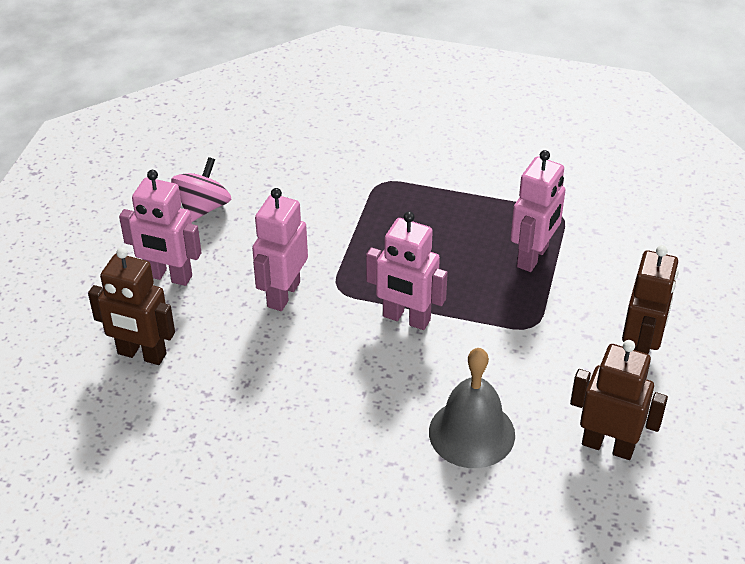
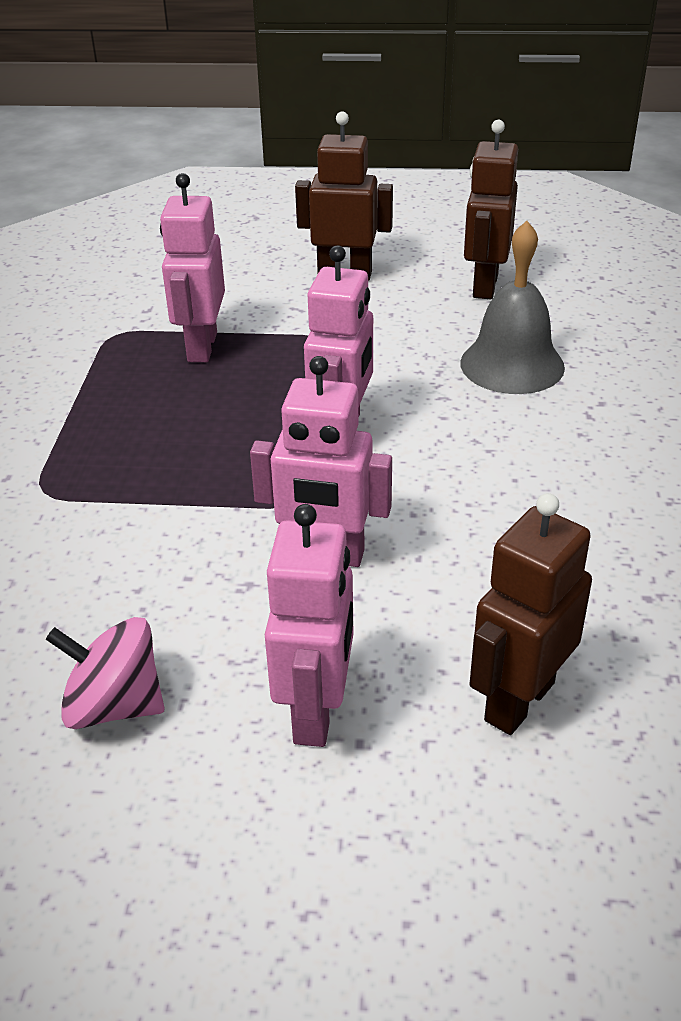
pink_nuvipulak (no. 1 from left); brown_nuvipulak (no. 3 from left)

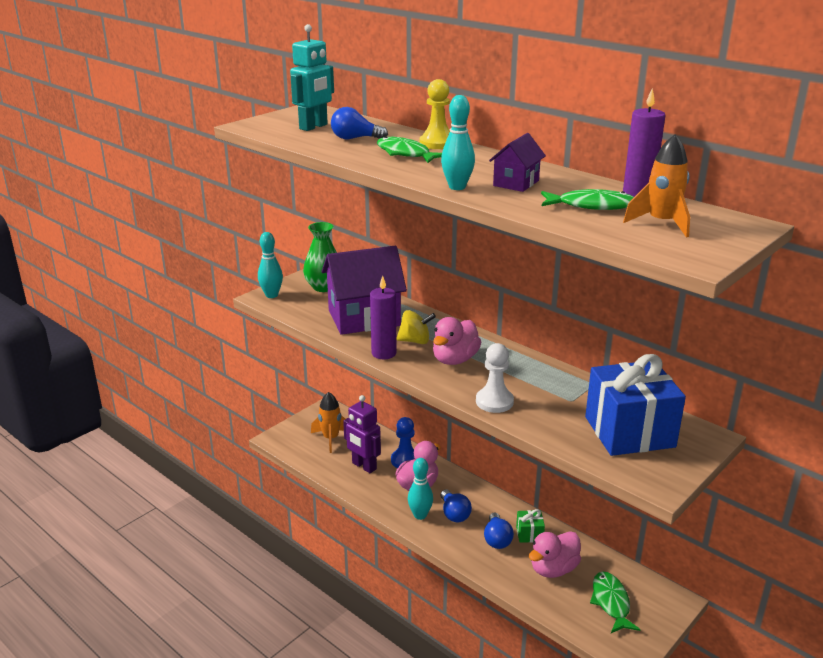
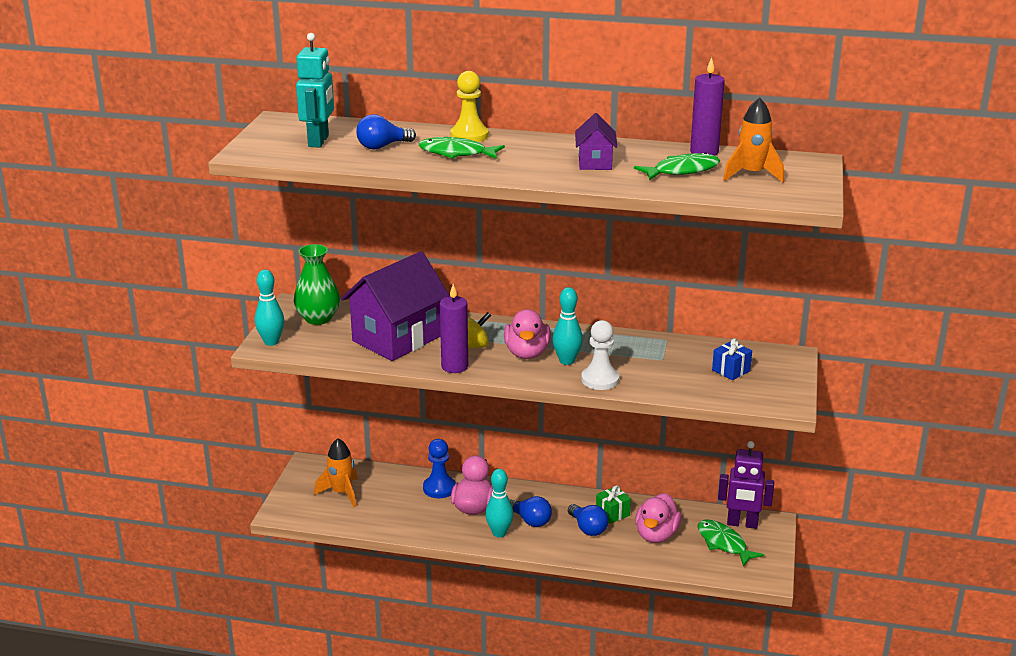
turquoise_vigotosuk (no. 3 from left); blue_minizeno; purple_nuvipulak

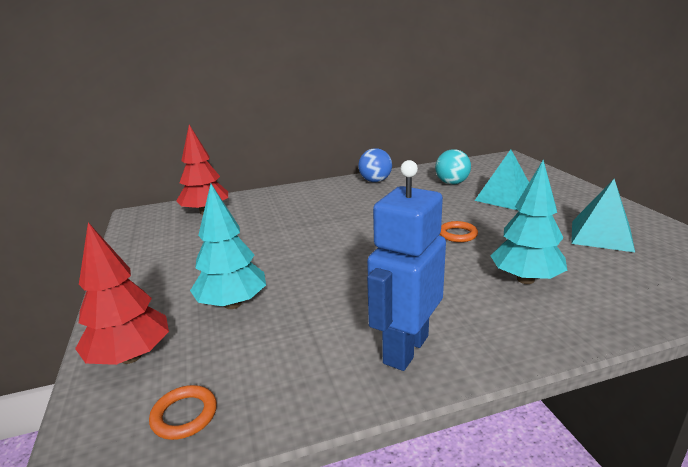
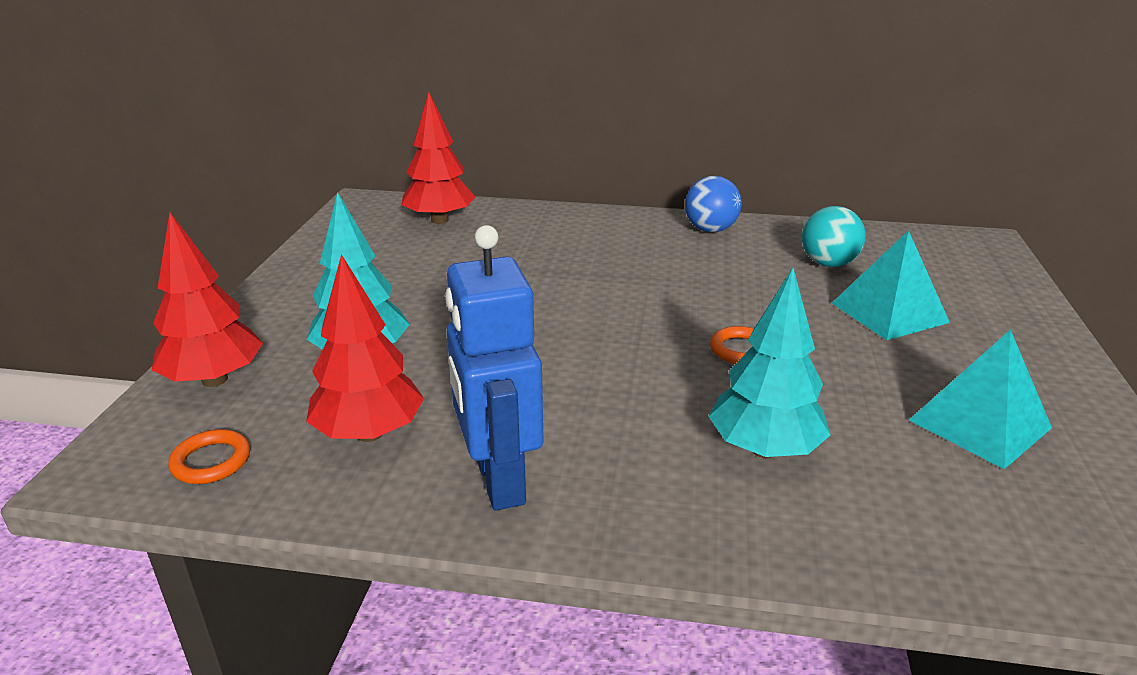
blue_nuvipulak; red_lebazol (no. 2 from left)

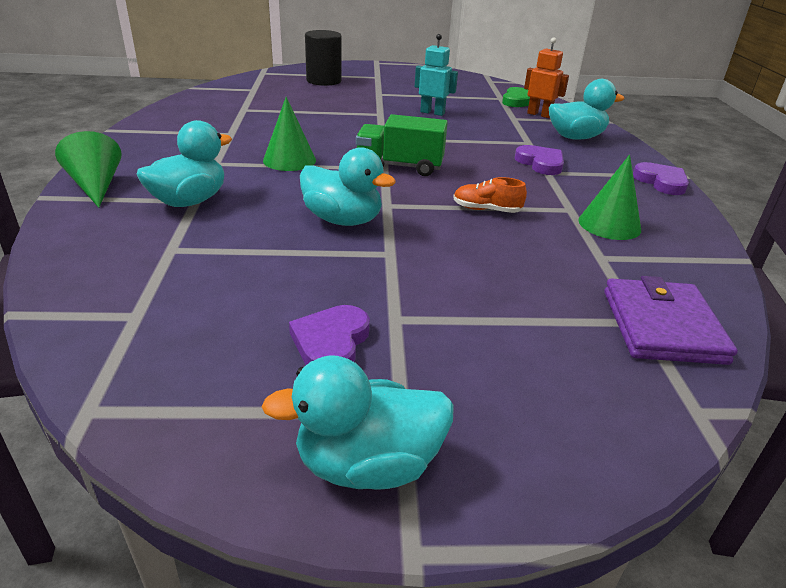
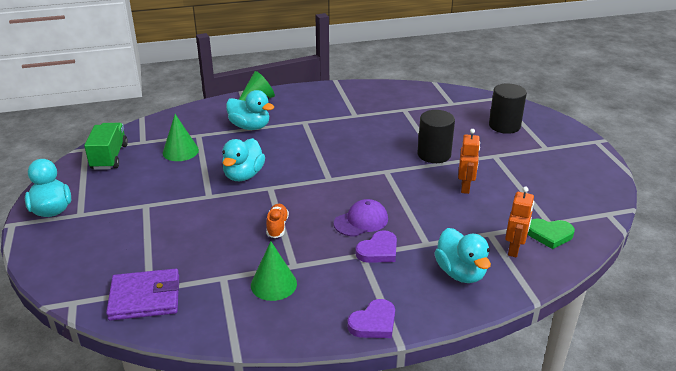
orange_nuvipulak (no. 1 from left); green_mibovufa (no. 1 from left); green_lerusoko; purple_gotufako (no. 1 from left in the first image); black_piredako (no. 1 from left); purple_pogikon

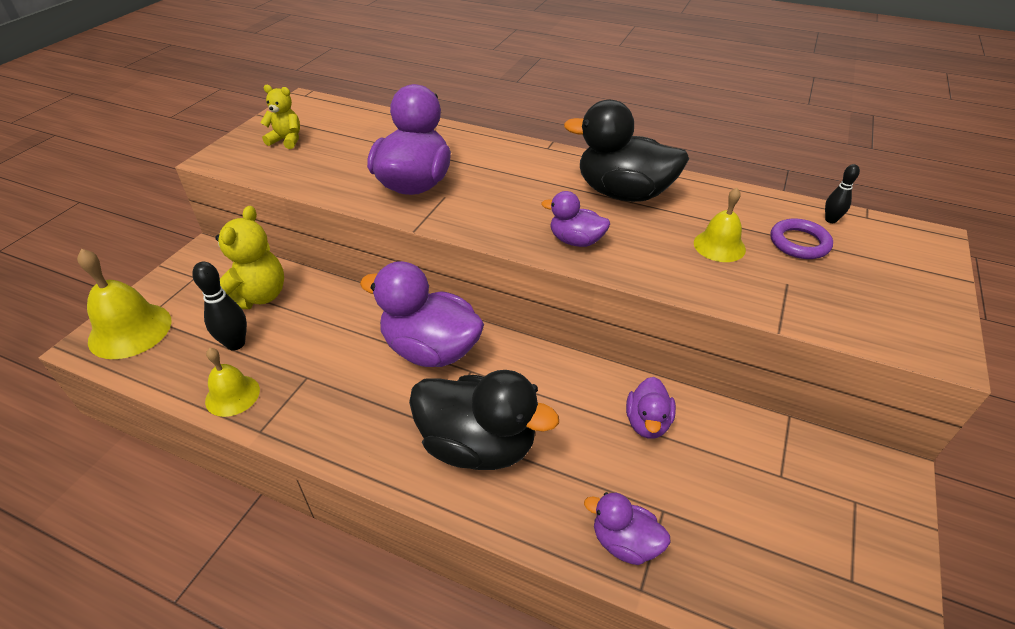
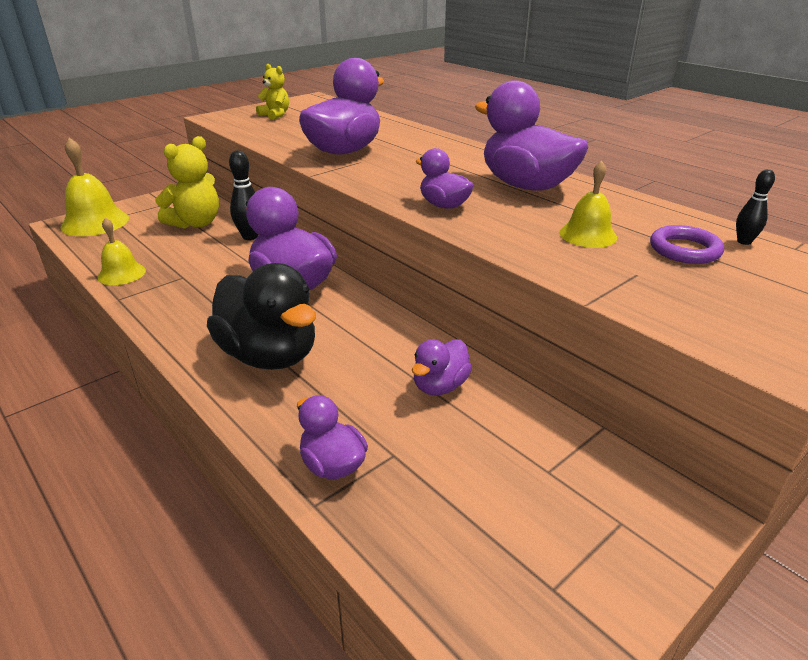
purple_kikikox (no. 6 from left); black_vigotosuk (no. 1 from left)

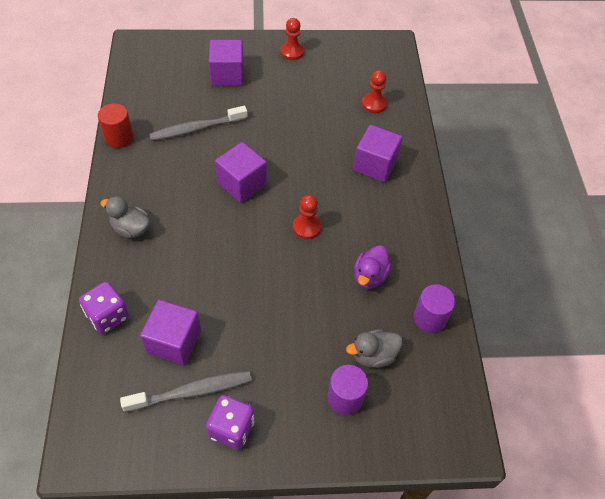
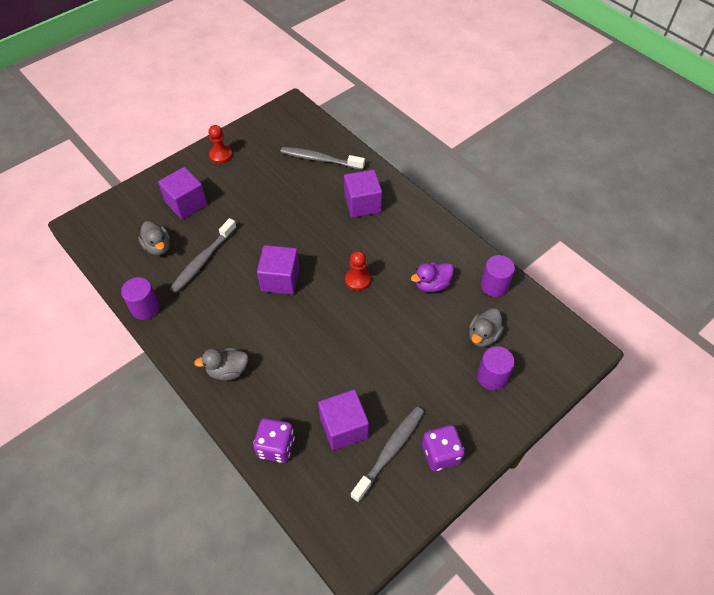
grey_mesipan (no. 2 from left); purple_piredako (no. 1 from left); purple_kikikox; grey_kikikox (no. 1 from left)

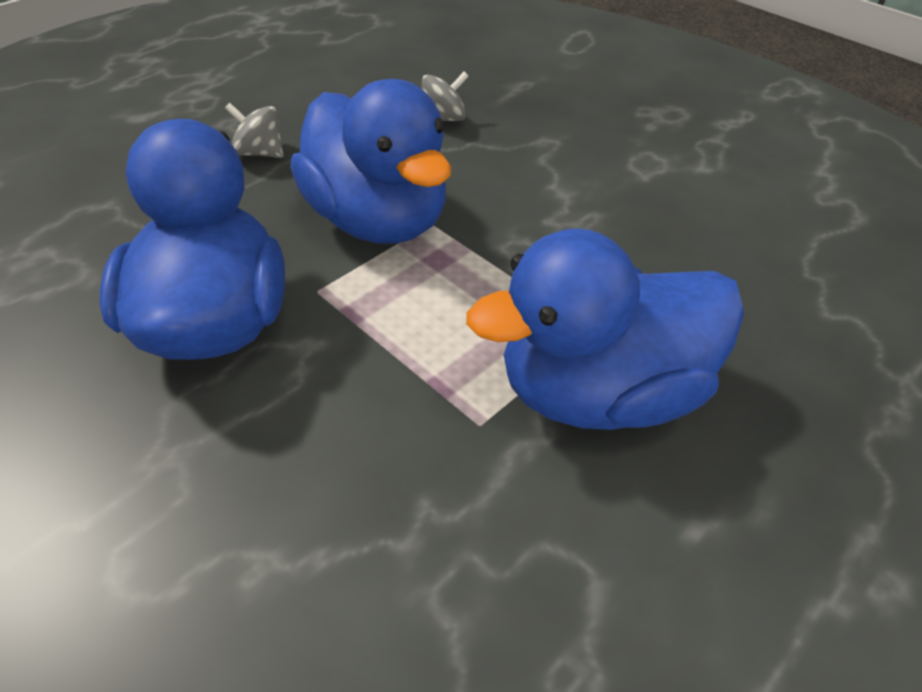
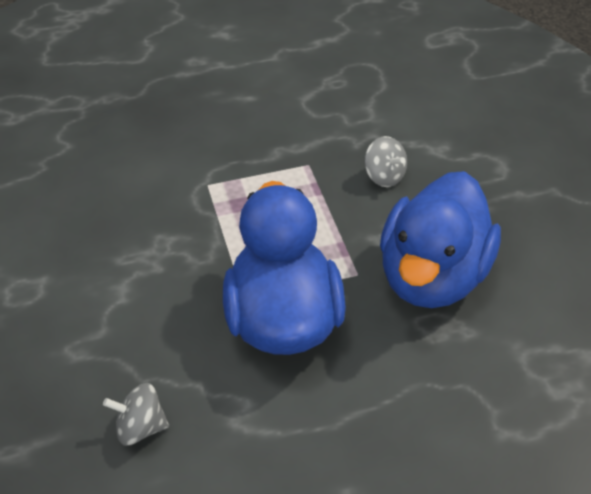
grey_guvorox (no. 2 from left); blue_kikikox (no. 3 from left in the first image)

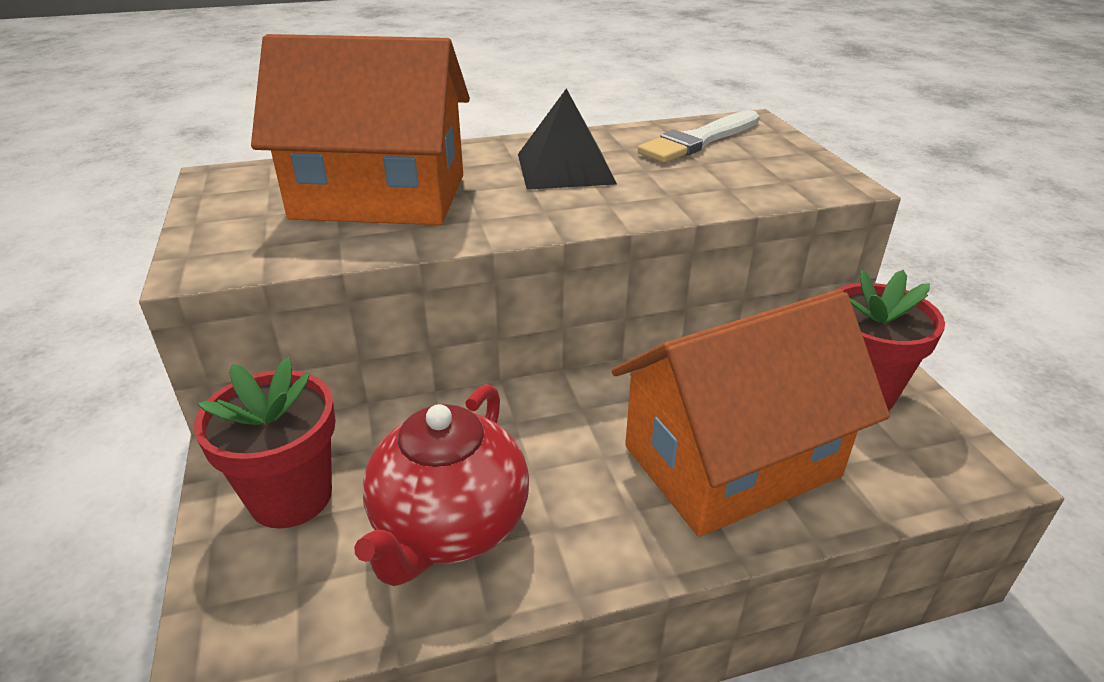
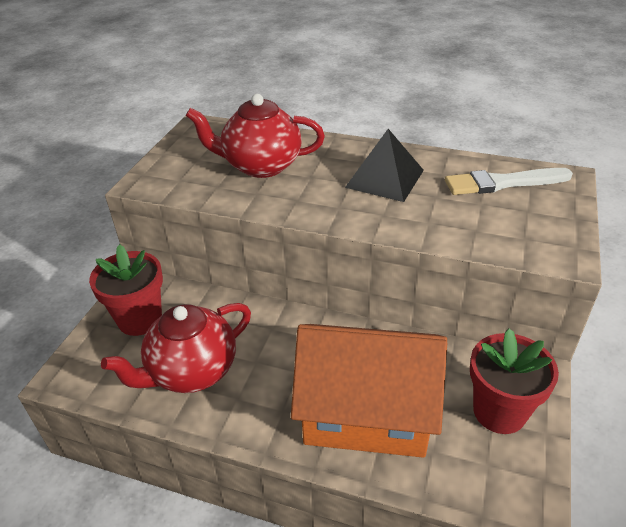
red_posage (no. 2 from left)

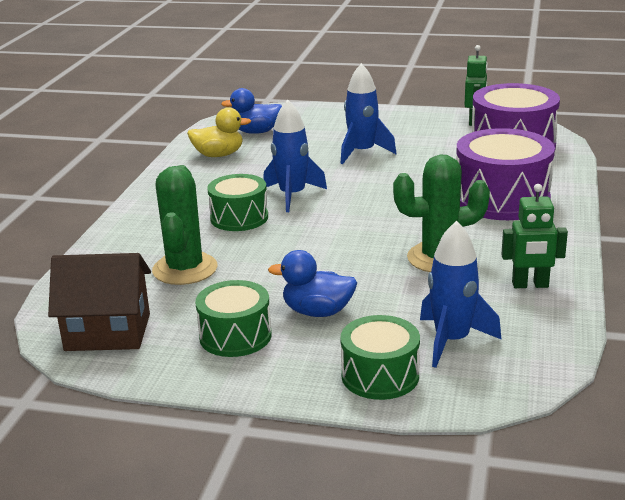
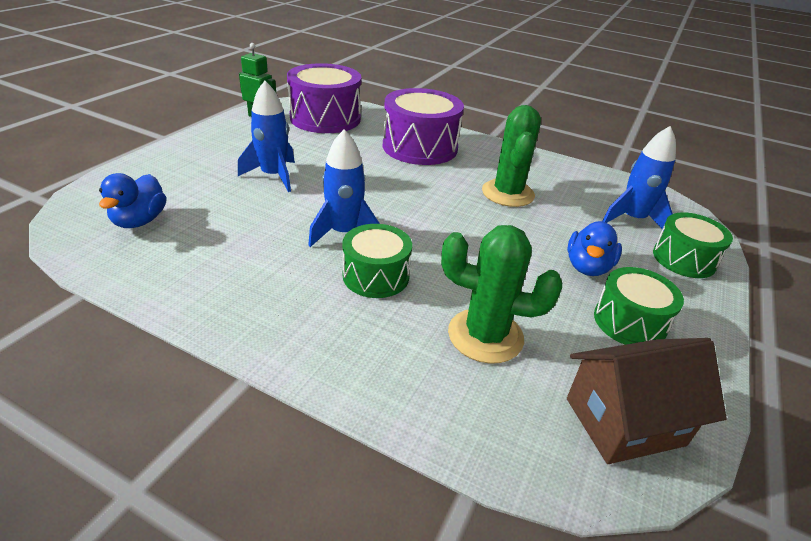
yellow_kikikox; green_nuvipulak (no. 2 from left in the first image); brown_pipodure

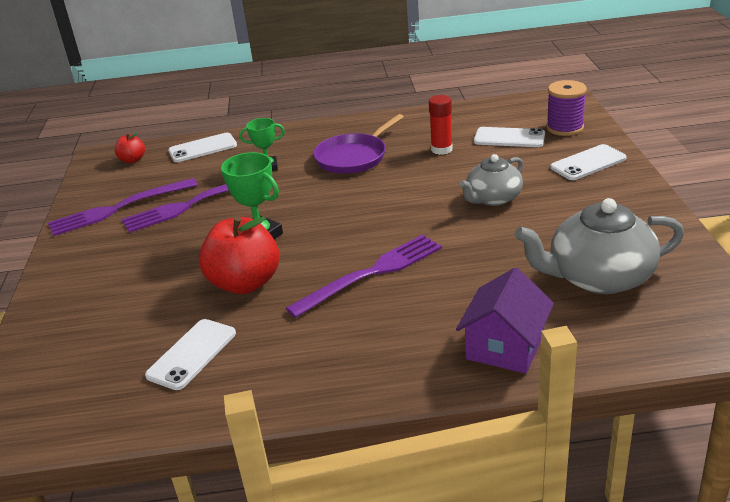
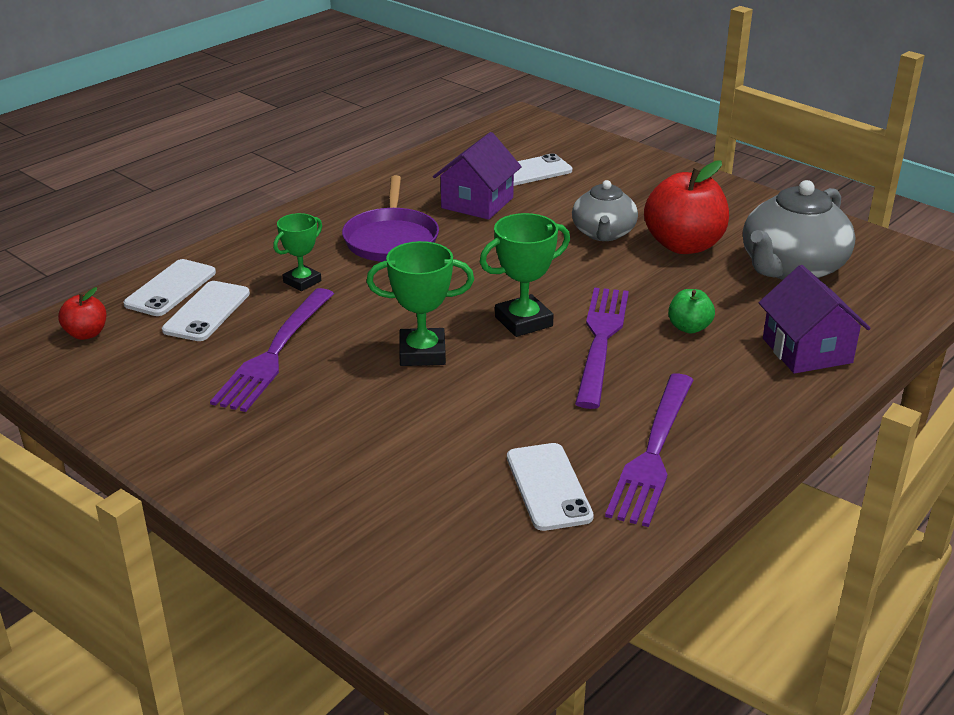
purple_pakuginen; purple_pipodure (no. 1 from left); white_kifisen (no. 2 from left); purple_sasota (no. 3 from left); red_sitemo (no. 2 from left); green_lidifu (no. 3 from left); green_sitemo

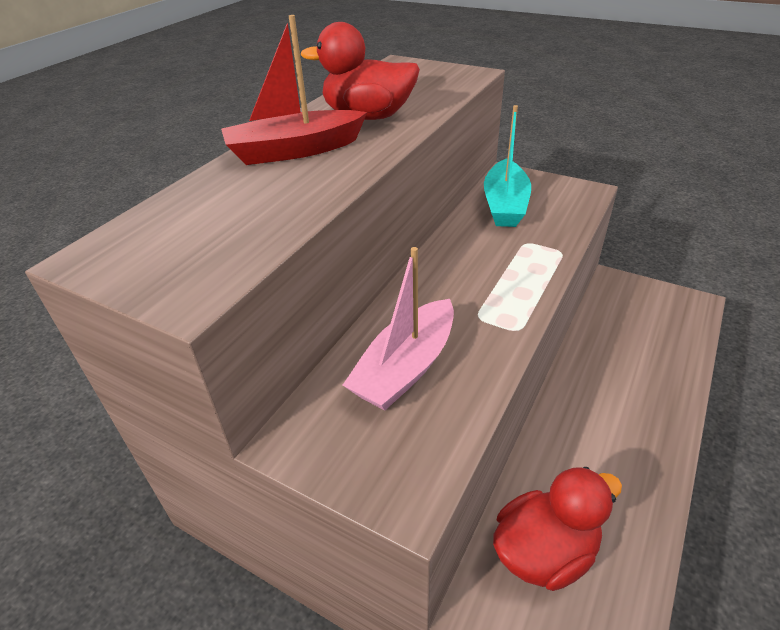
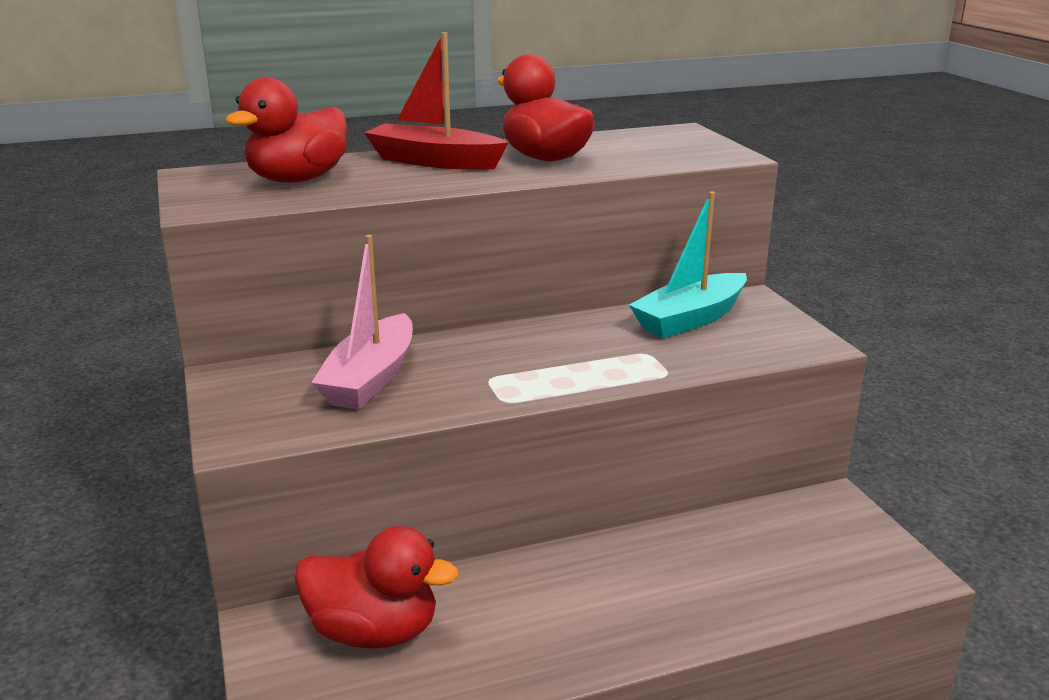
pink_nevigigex; red_kikikox (no. 1 from left)

